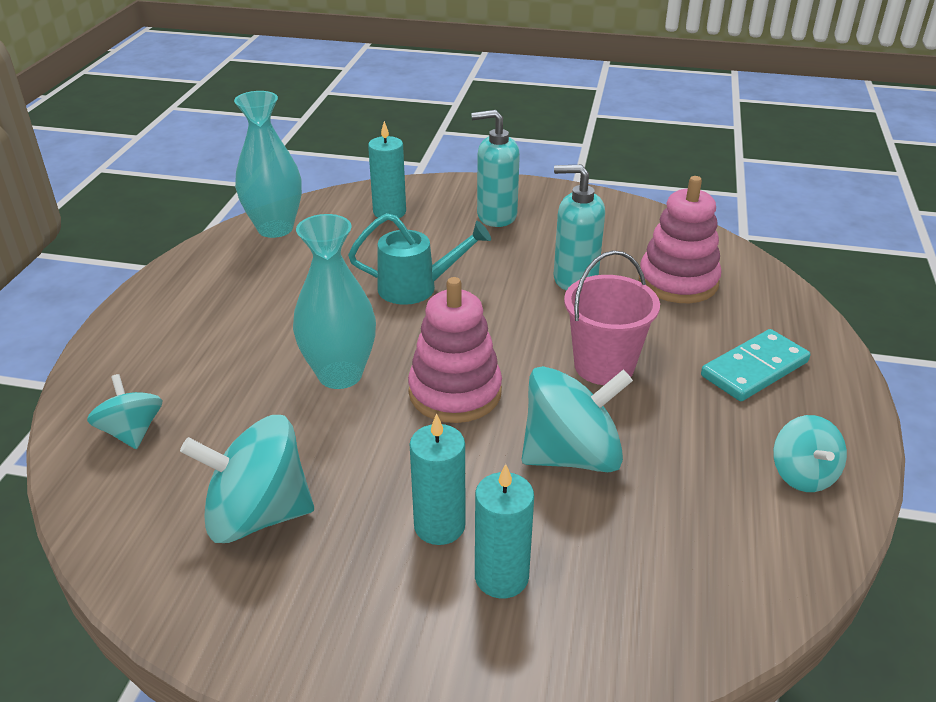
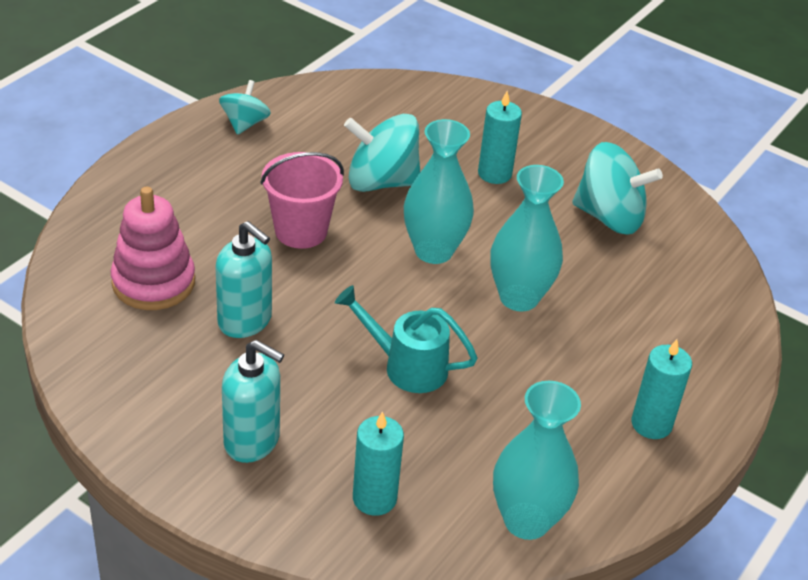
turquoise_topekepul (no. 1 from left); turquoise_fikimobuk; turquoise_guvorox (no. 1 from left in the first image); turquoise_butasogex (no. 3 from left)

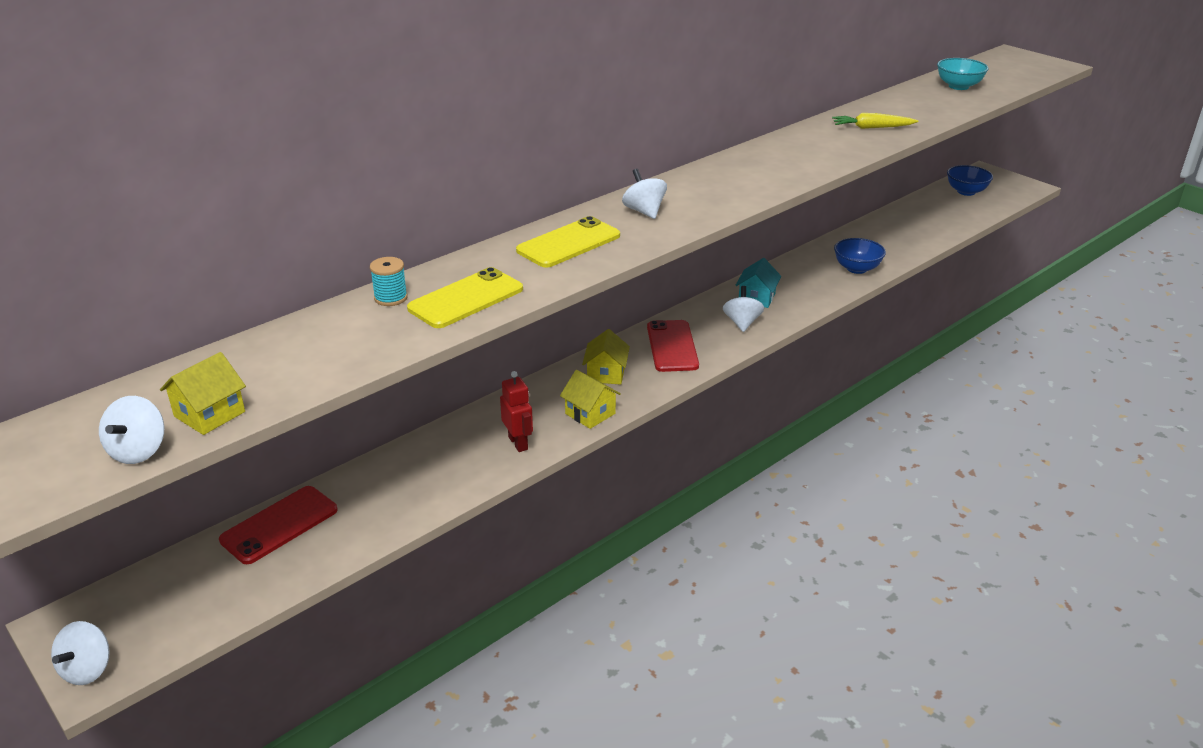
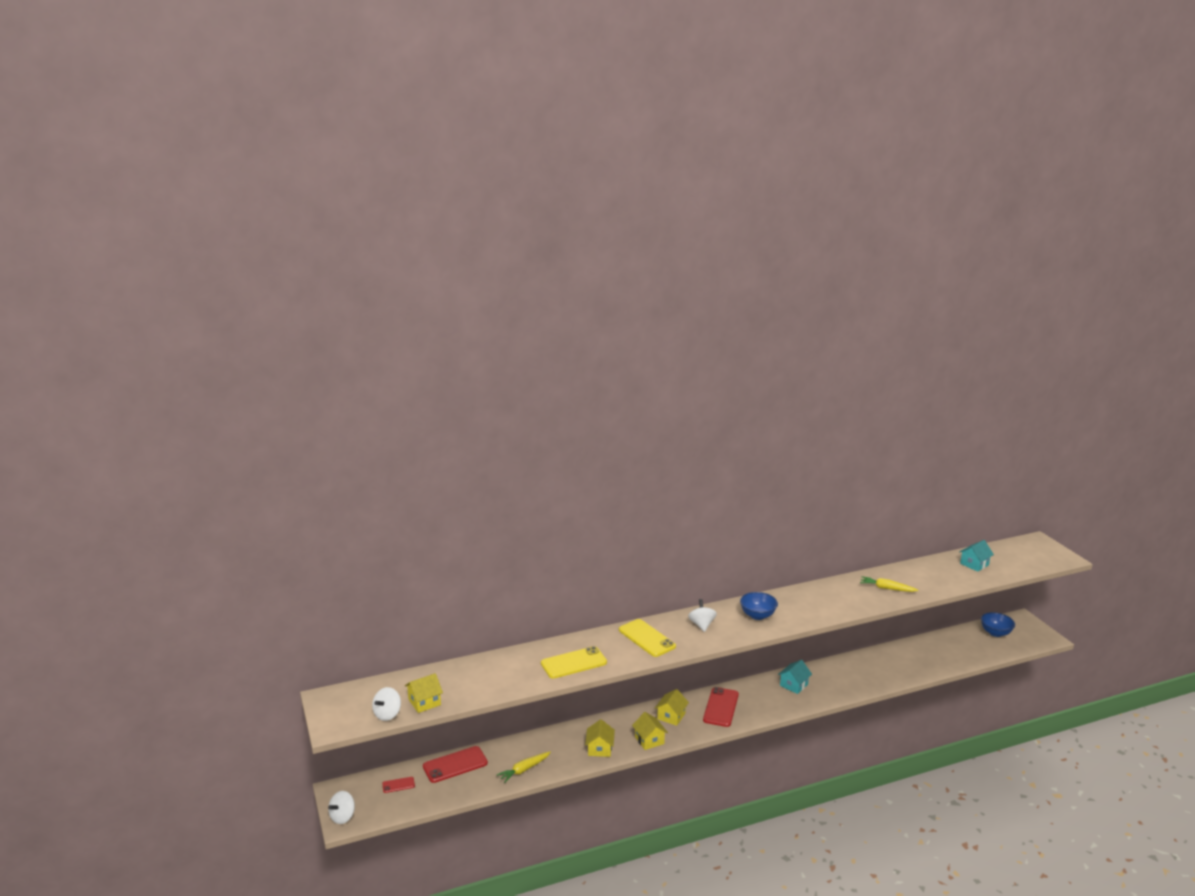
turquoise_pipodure (no. 2 from left); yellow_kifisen (no. 2 from left); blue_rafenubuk (no. 1 from left); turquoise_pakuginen; white_guvorox (no. 4 from left in the first image); yellow_pipodure (no. 2 from left); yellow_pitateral (no. 1 from left); red_kifisen (no. 1 from left)

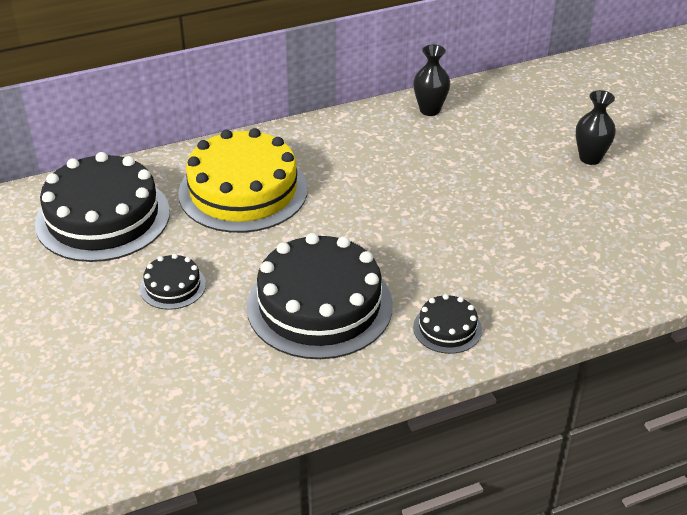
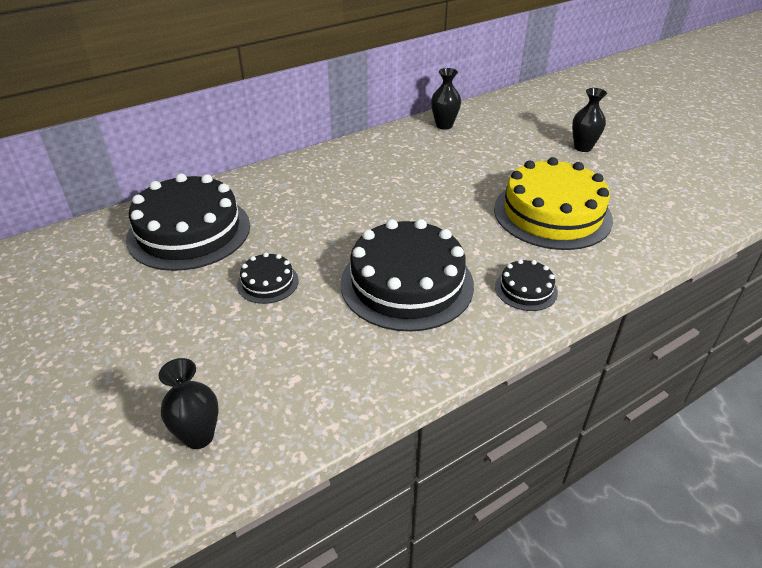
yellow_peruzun; black_topekepul (no. 1 from left)

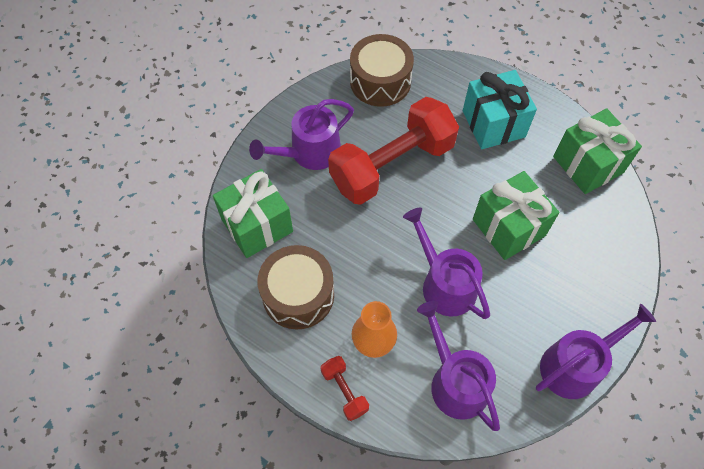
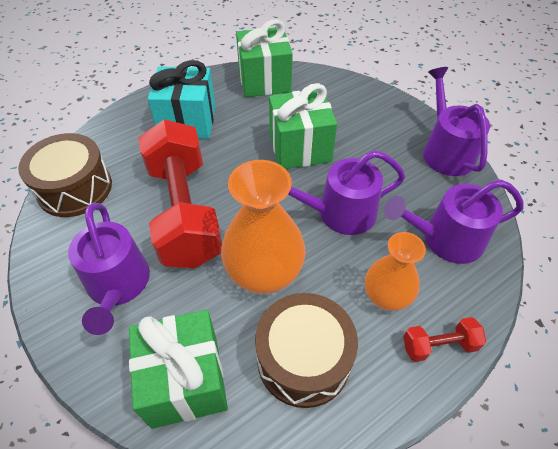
orange_topekepul (no. 1 from left)

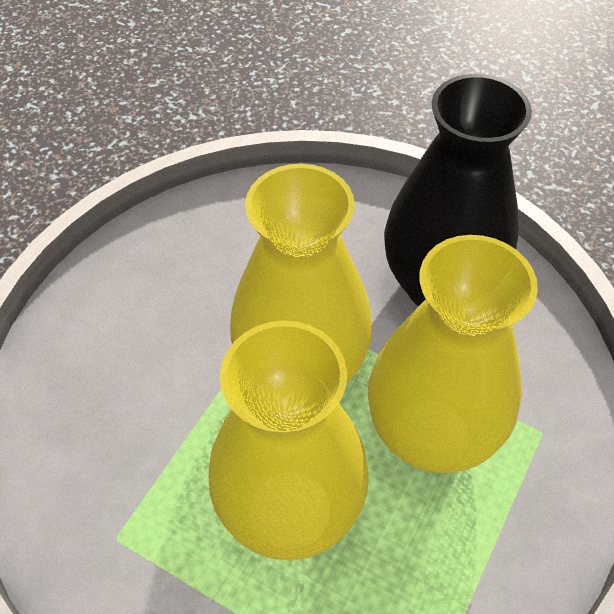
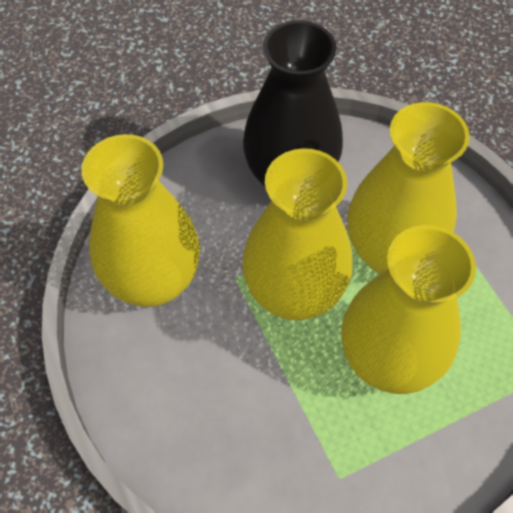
yellow_topekepul (no. 1 from left)

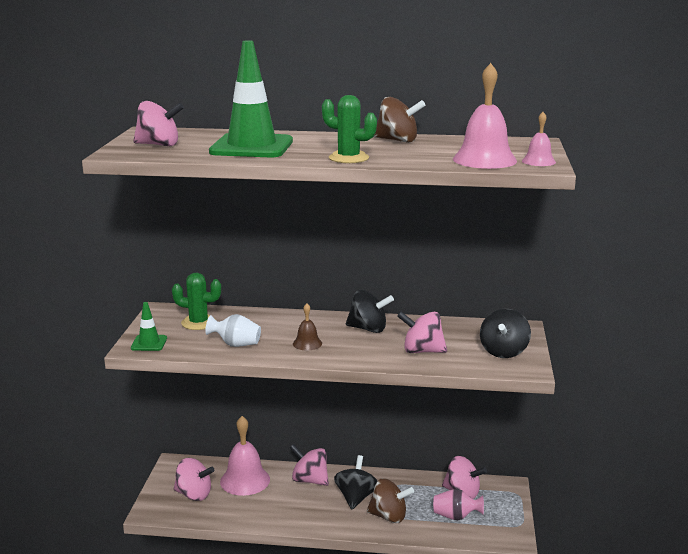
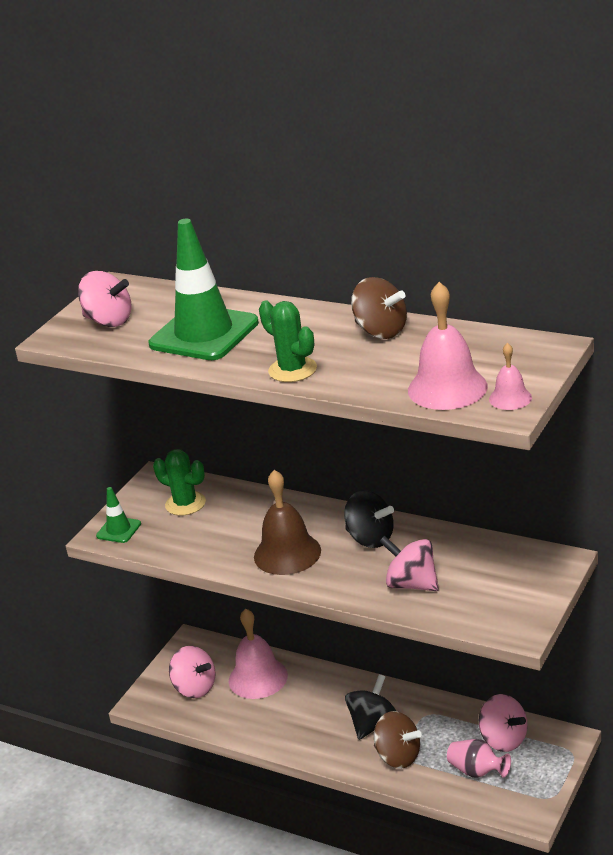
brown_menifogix; black_guvorox (no. 3 from left in the first image); white_topekepul; pink_guvorox (no. 3 from left in the first image)

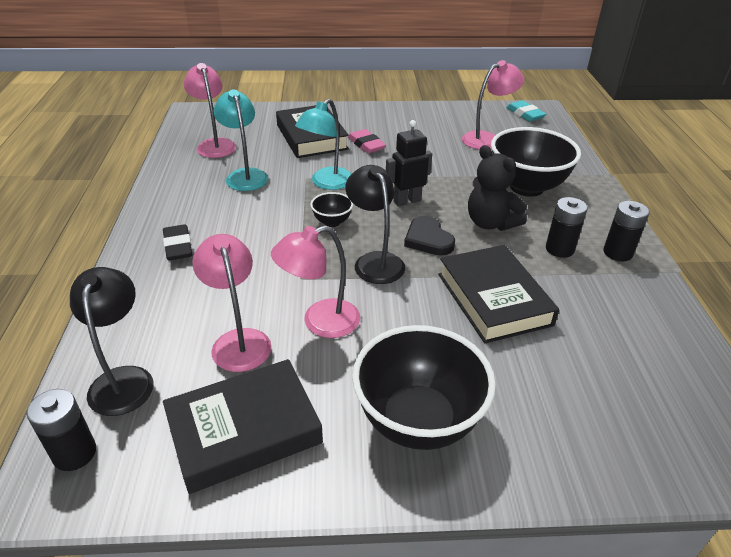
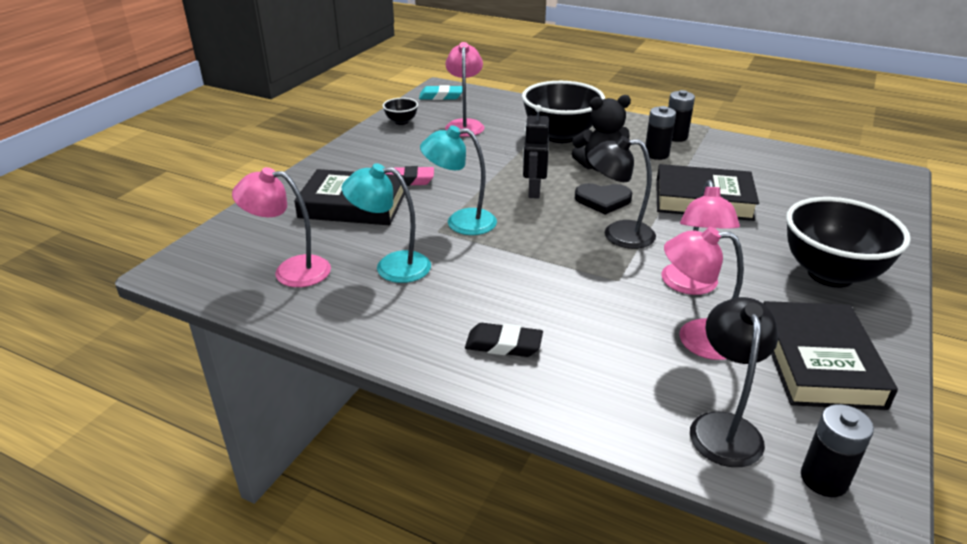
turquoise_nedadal (no. 2 from left); black_rafenubuk (no. 1 from left); black_nedadal (no. 2 from left)

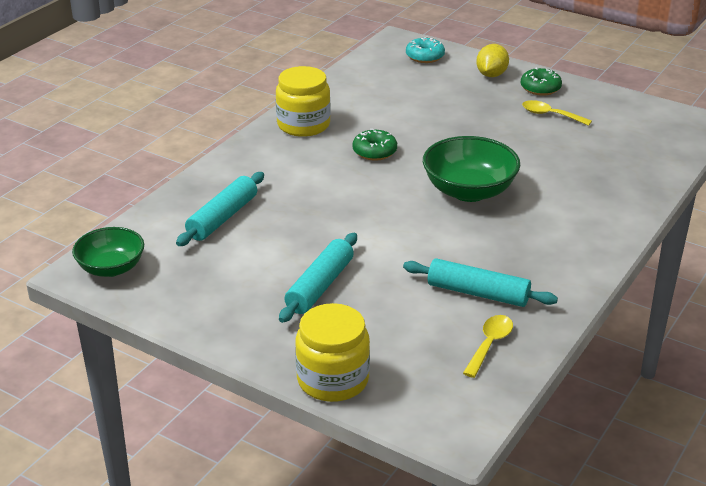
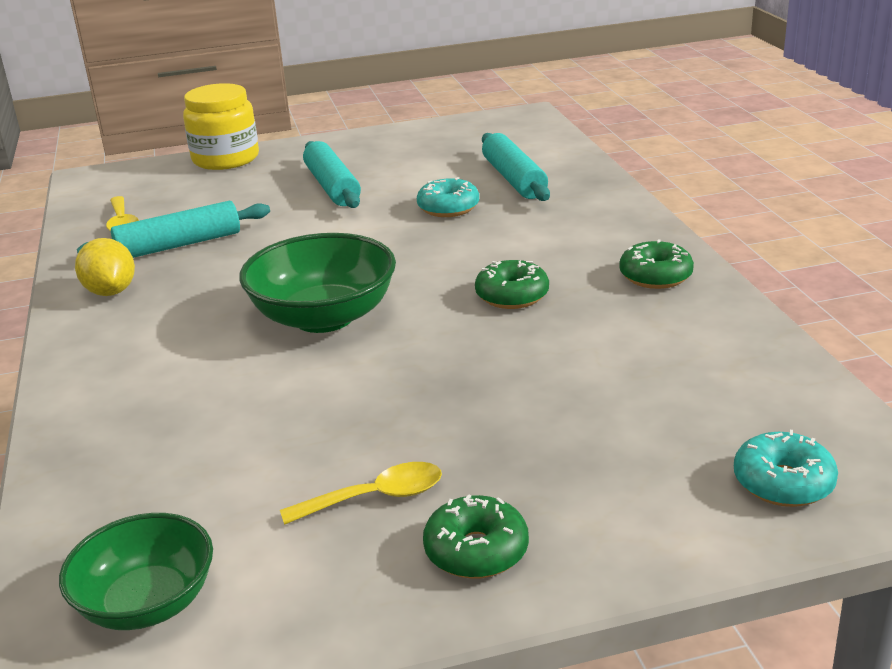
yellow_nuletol; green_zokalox (no. 3 from left); green_rafenubuk (no. 1 from left); turquoise_zokalox (no. 1 from left)

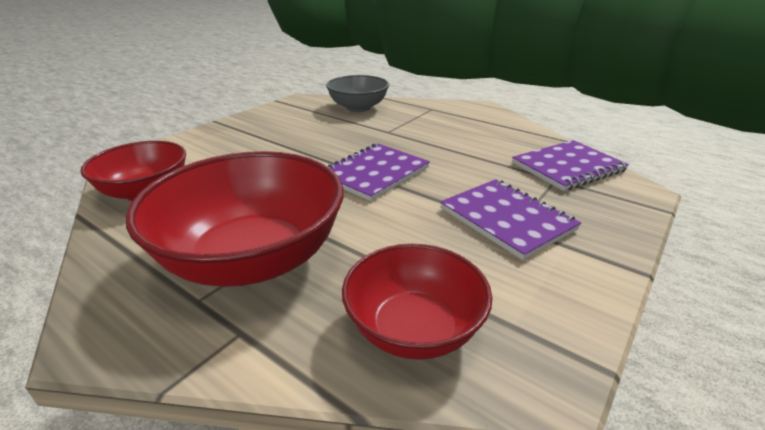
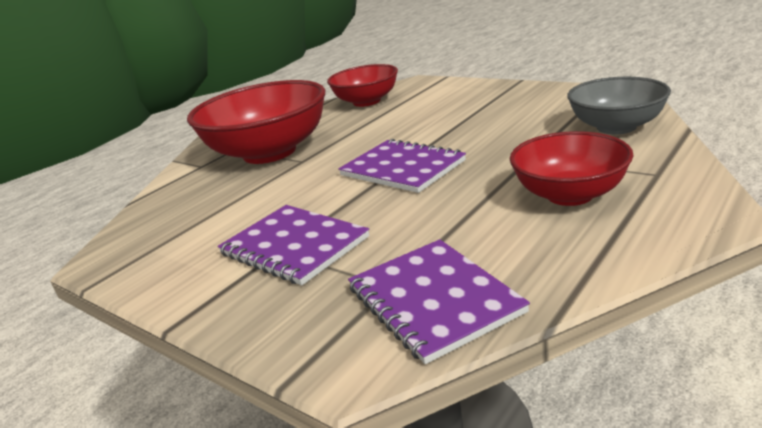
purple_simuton (no. 1 from left); red_rafenubuk (no. 3 from left)

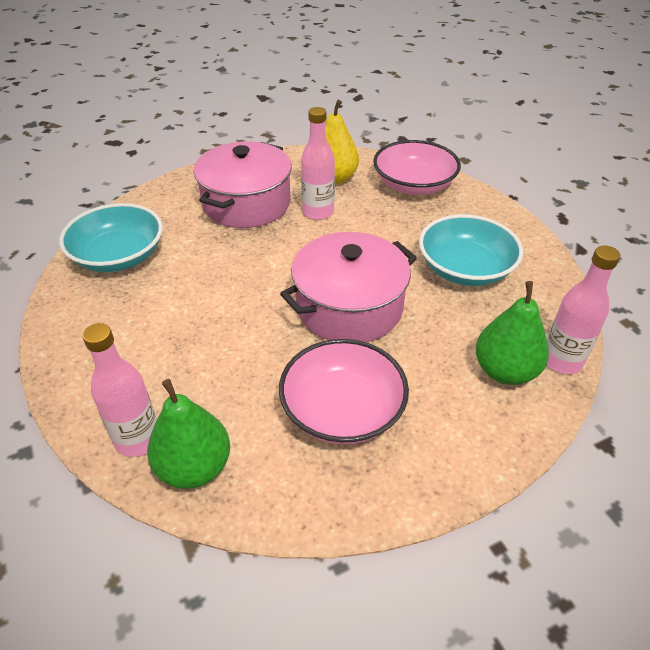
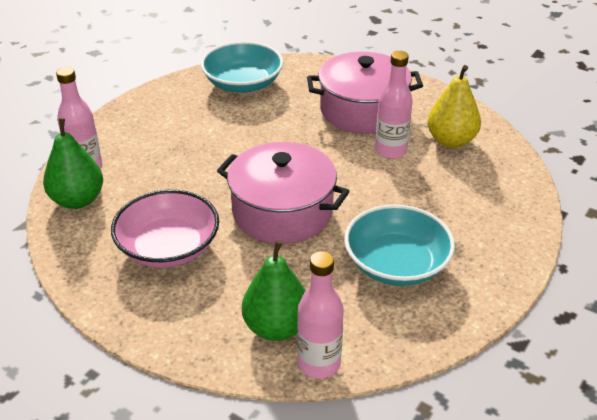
pink_rafenubuk (no. 2 from left in the first image)

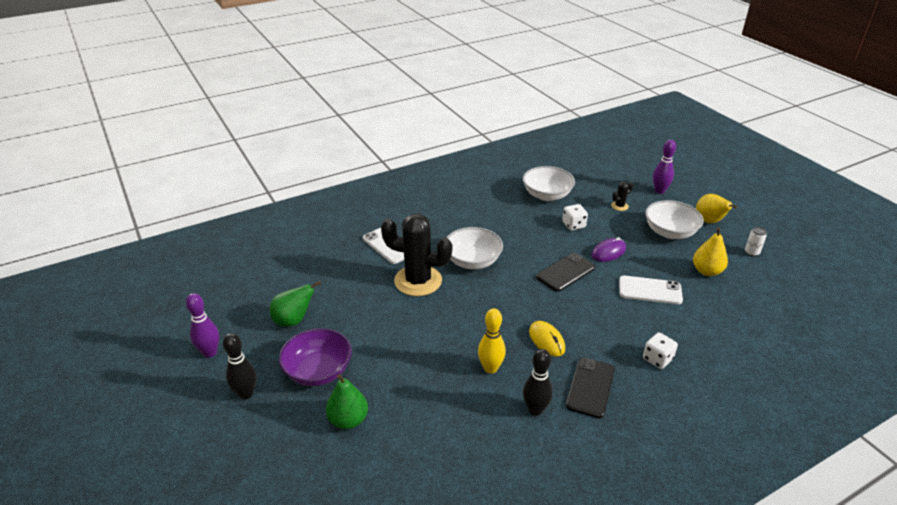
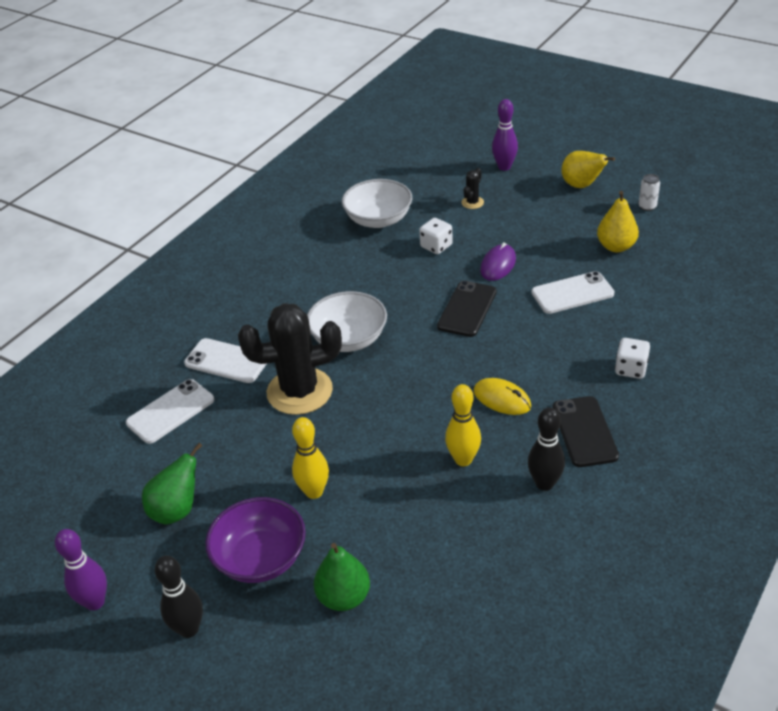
white_rafenubuk (no. 3 from left in the first image); white_kifisen (no. 1 from left); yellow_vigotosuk (no. 1 from left)

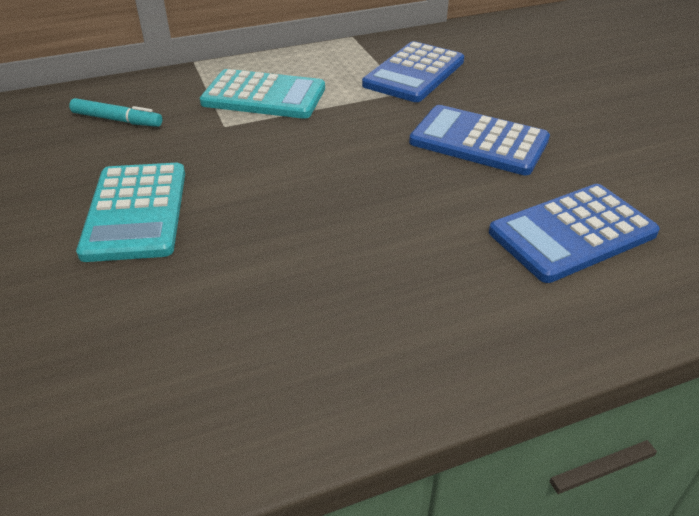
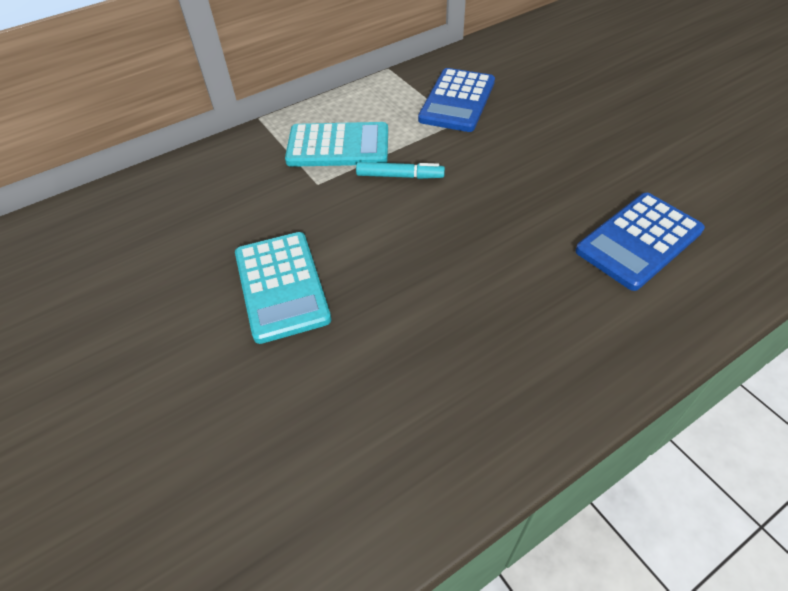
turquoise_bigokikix; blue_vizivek (no. 2 from left in the first image)

